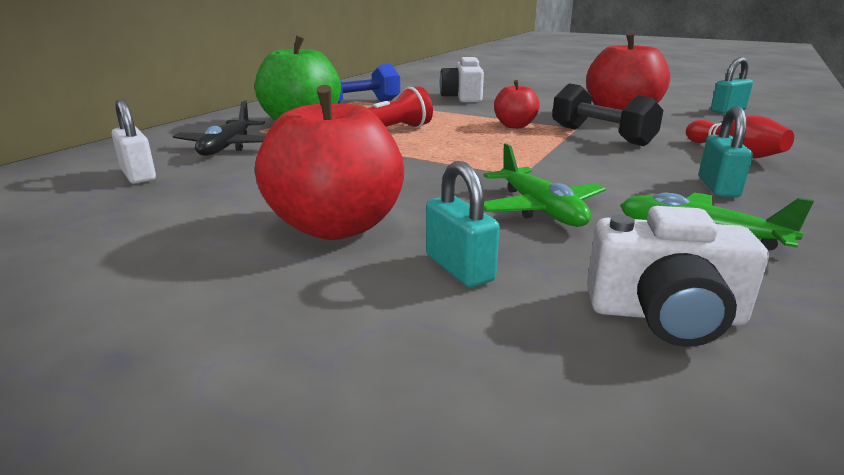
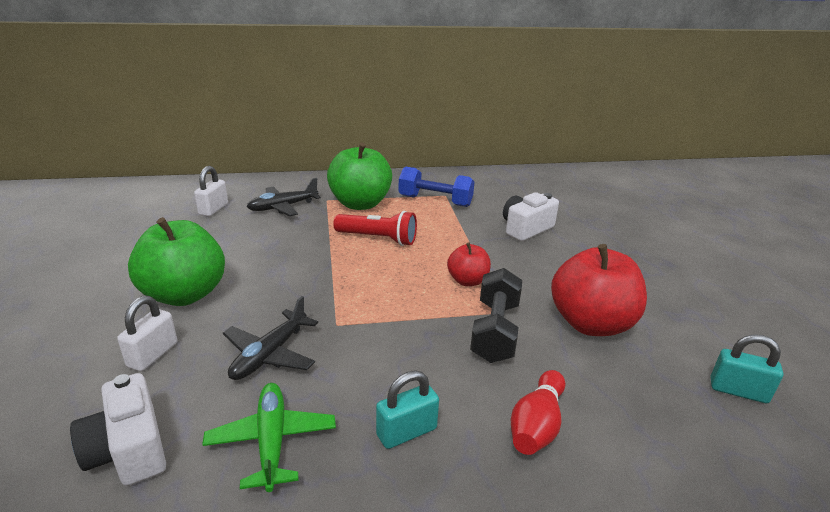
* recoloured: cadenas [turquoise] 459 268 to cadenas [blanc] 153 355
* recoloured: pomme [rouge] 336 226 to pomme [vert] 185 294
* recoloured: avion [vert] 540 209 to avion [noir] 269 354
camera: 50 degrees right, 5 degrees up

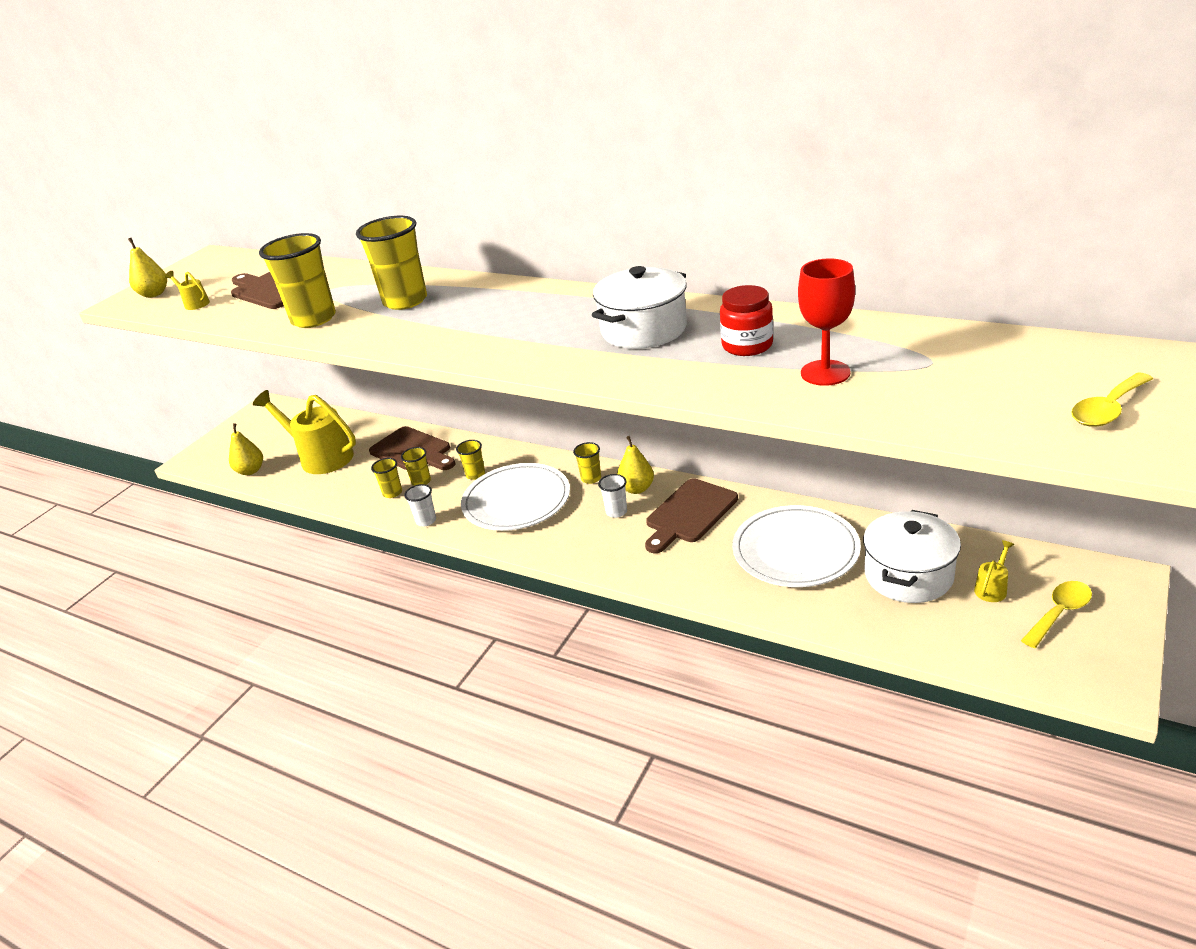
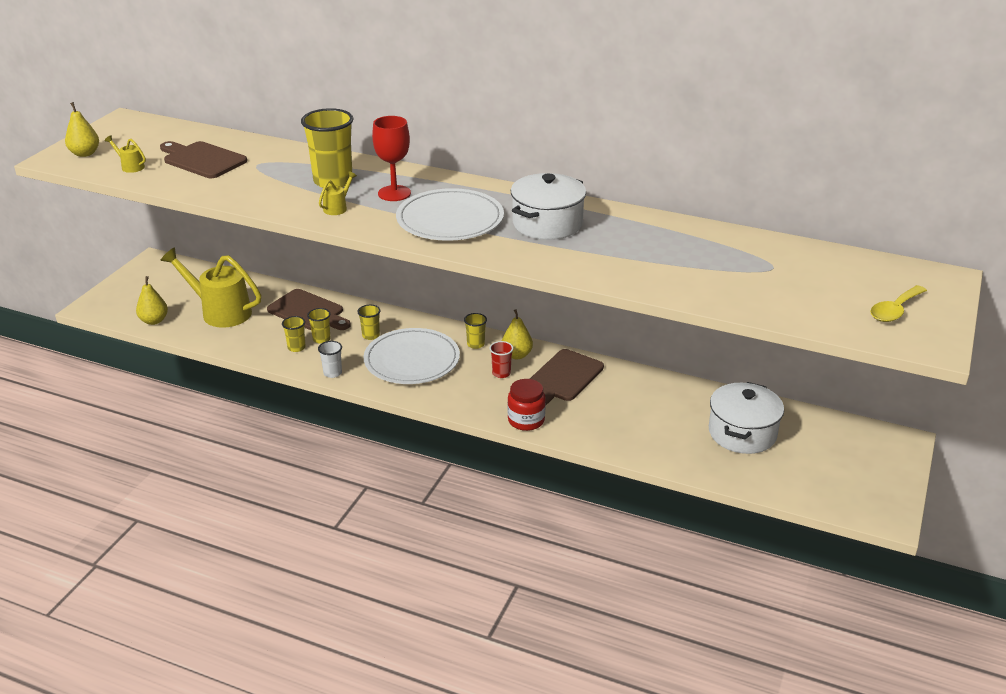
* moved: arrosoir [jaune] 992 588 to 337 208
* moved: verre à pied [rouge] 825 373 to 394 193
* moved: assiette [blanc] 795 550 to 450 219
* recoloured: gobelet [blanc] 616 512 to gobelet [rouge] 501 373
* moved: bocal [rouge] 747 345 to 526 420
* removed: gobelet [jaune] 314 319
* removed: cuillère [jaune] 1059 613
camera: 10 degrees left, 0 degrees up

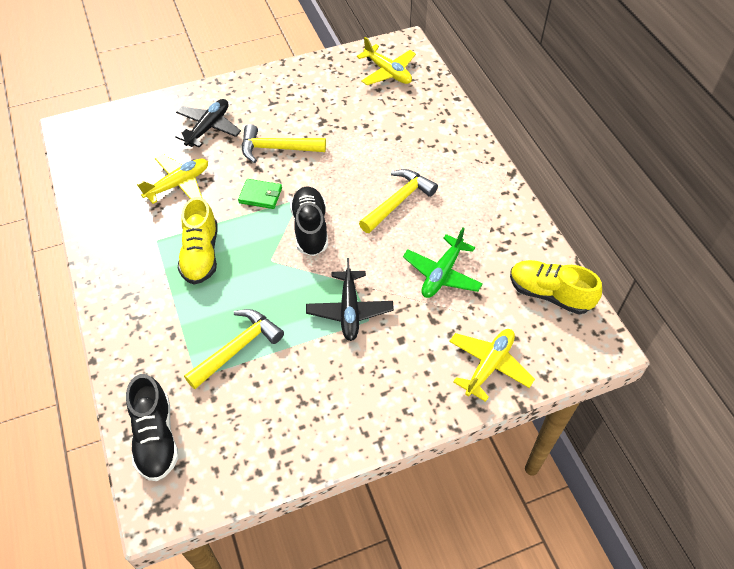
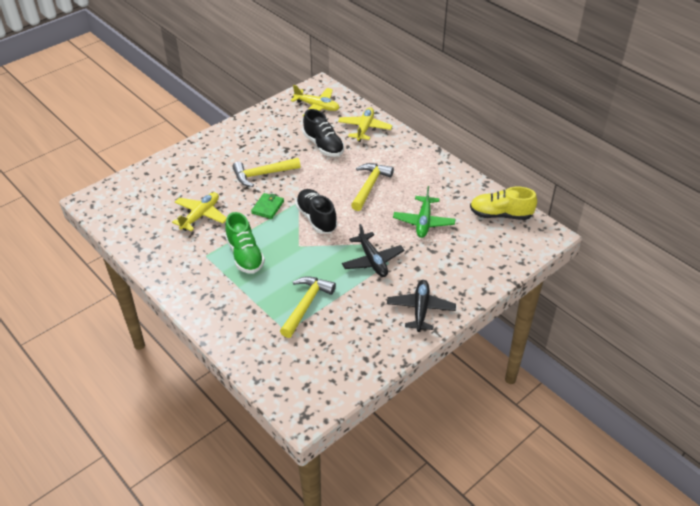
* recoloured: chaussure [jaune] 201 254 to chaussure [vert] 245 255
* turned: portefeuille [vert] 260 195 = 268 207 60 degrees counterclockwise
* moved: chaussure [noir] 156 437 to 323 146
* moved: avion [jaune] 489 366 to 364 129
* moved: avion [noir] 208 128 to 420 309
camera: 20 degrees left, 10 degrees down

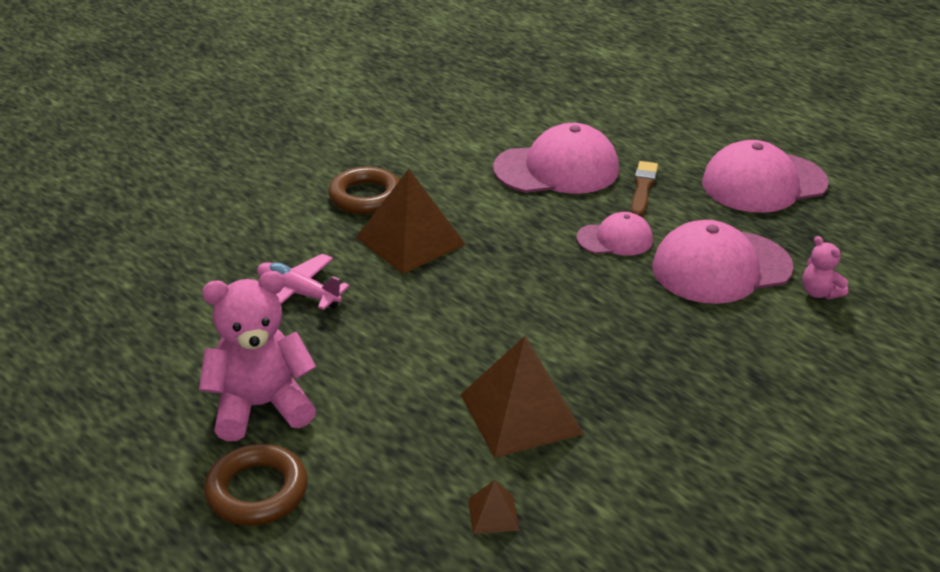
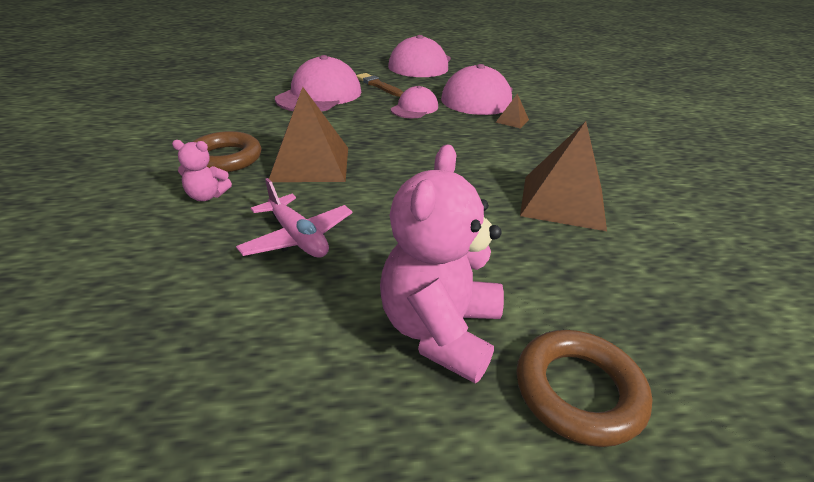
* moved: ours en peluche [rose] 819 293 to 207 196
* turned: avion [rose] 298 293 = 297 237 105 degrees counterclockwise
* moved: pyramide [marron] 493 514 to 512 121
camera: 55 degrees left, 0 degrees up

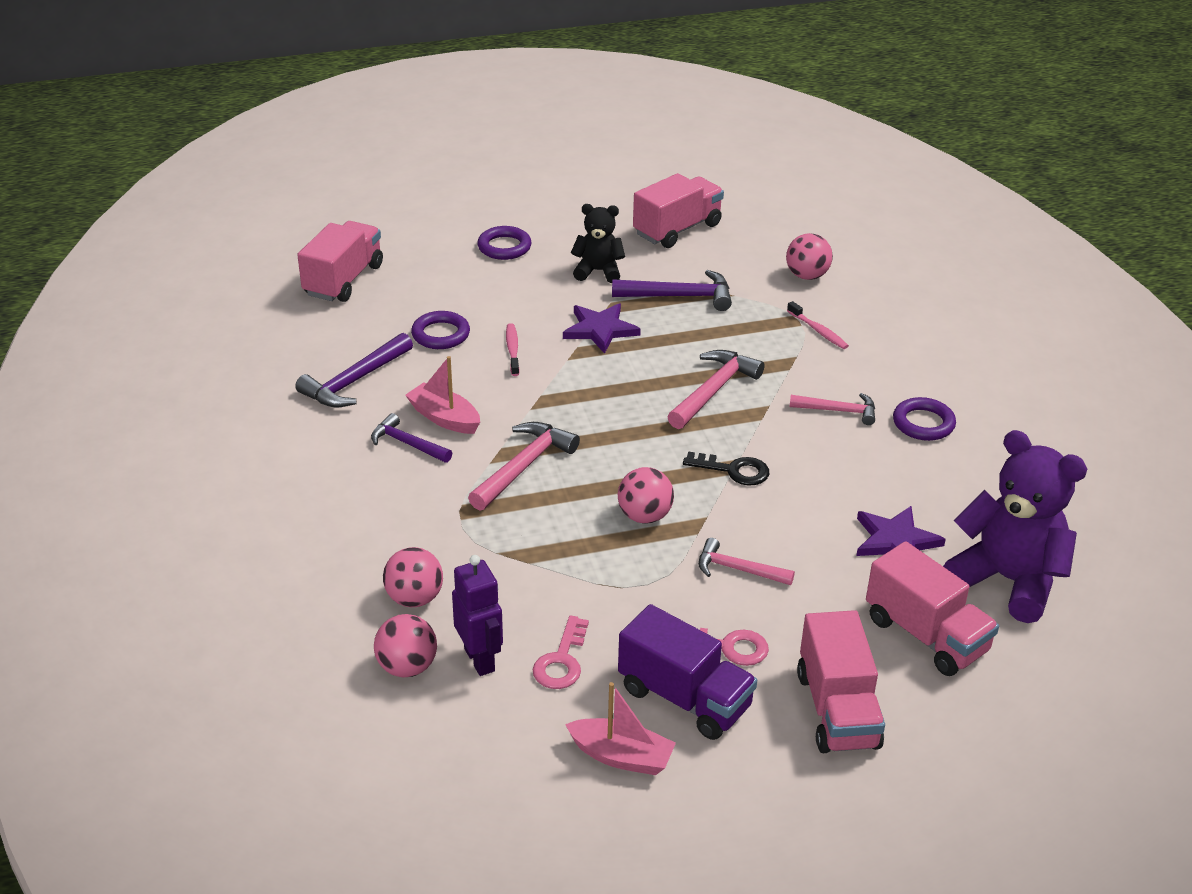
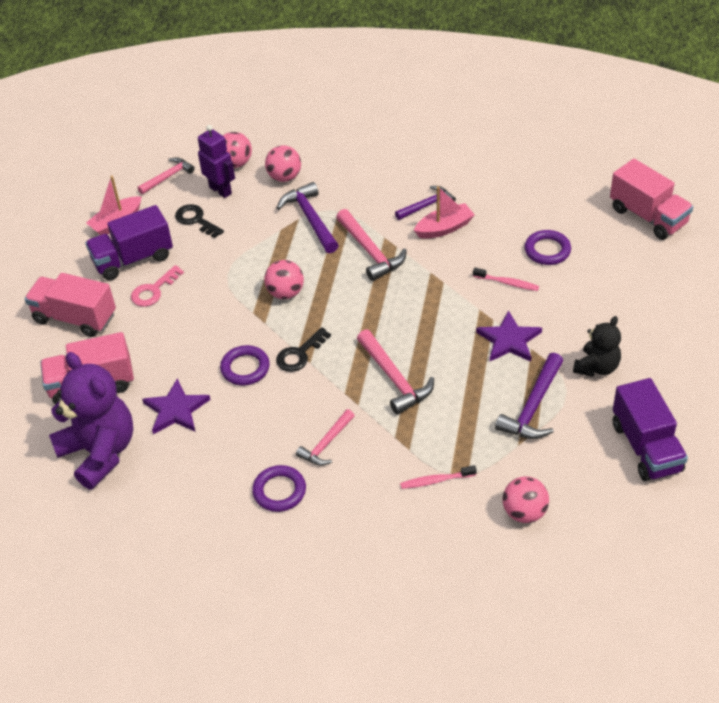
* turned: ours en peluche [violet] 1008 580 = 100 452 105 degrees counterclockwise
* moved: marteau [rose] 737 569 to 168 177
* recoloured: clé [rose] 561 661 to clé [noir] 196 220
* turned: robot [violet] 480 659 = 220 190 135 degrees counterclockwise
* moved: anneau [violet] 504 247 to 245 368
* moved: marteau [violet] 354 381 to 310 218
* recoloured: camion [rose] 677 229 to camion [violet] 646 447
camera: 120 degrees right, 10 degrees up

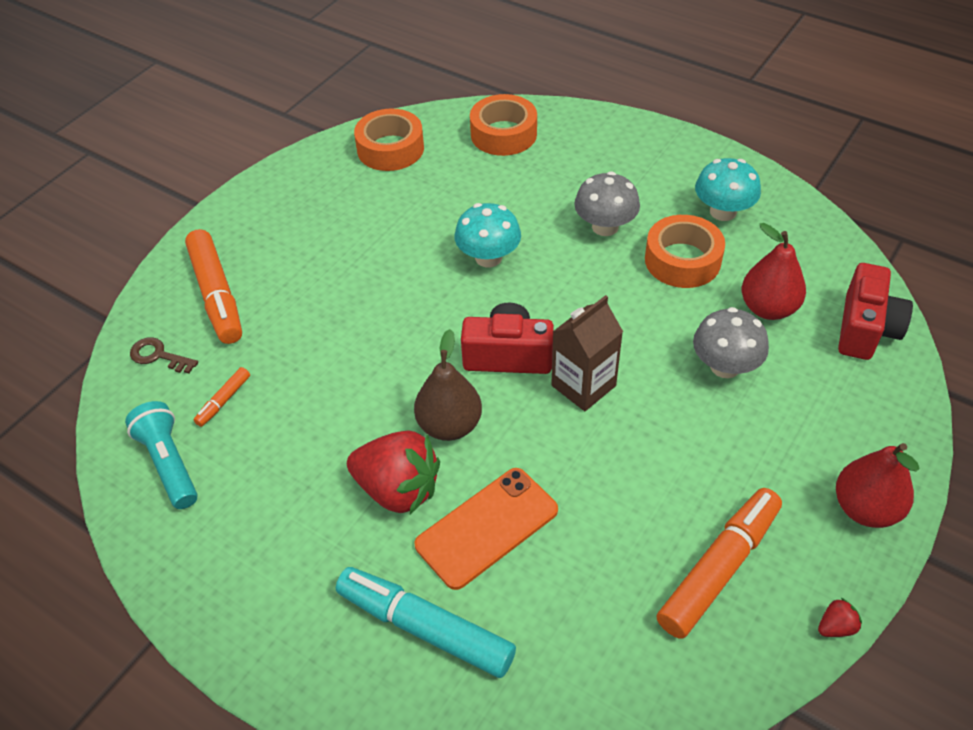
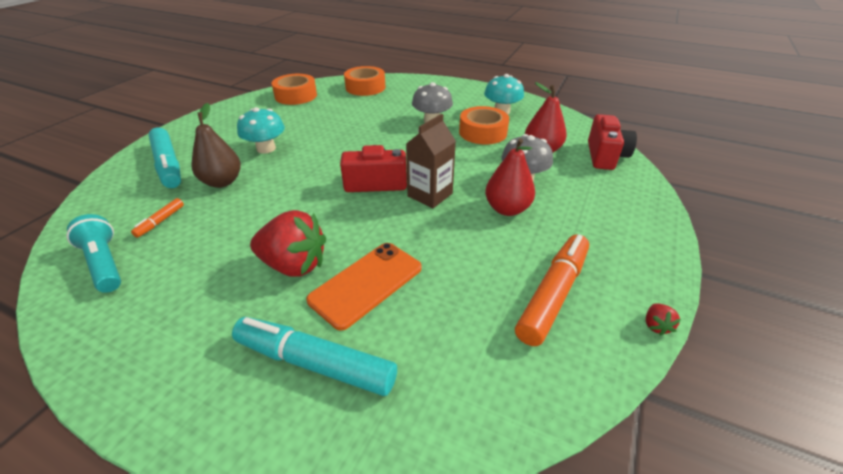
* recoloured: feutre [orange] 216 295 to feutre [turquoise] 168 165
* moved: poire [marron] 449 425 to 222 182
* moved: champignon [turquoise] 488 257 to 266 148
* moved: poire [rouge] 865 508 to 507 209
* turned: fraise [rouge] 836 627 = 656 325 135 degrees clockwise
* removed: clé [marron] 158 356
camera: 10 degrees left, 10 degrees down

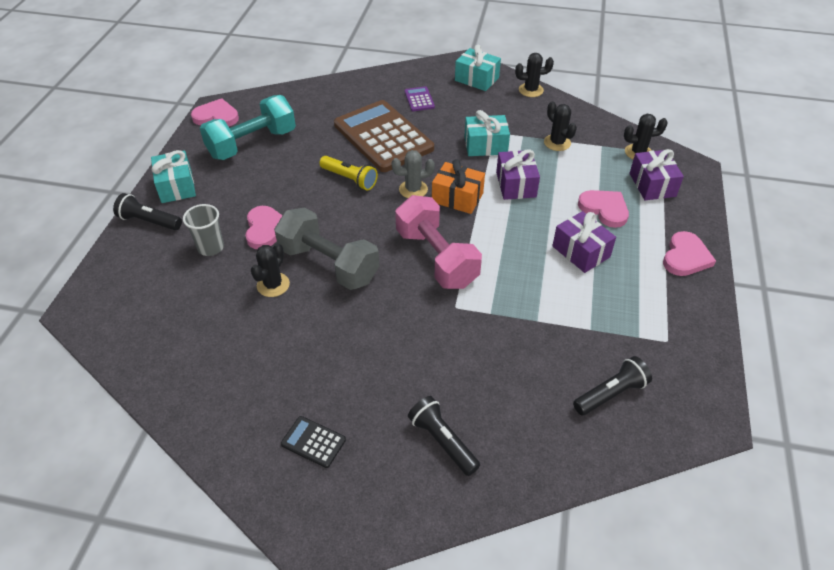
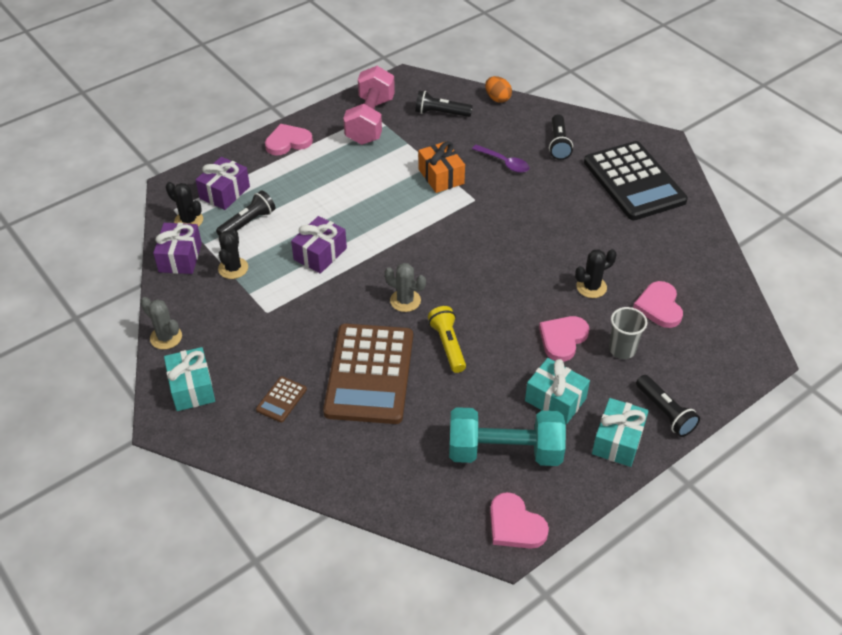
* recoloured: cactus [noir] 531 90 to cactus [gris] 166 337
* moved: cadeau [violet] 581 251 to 180 257
* added: lampe de poche [noir] 248 223
* recoloured: calculatrice [violet] 419 99 to calculatrice [marron] 281 399
* moved: haltère [rose] 436 258 to 370 121
* moved: cadeau [orange] 457 198 to 441 176
* added: cuillère [violet] 504 163
* added: œuf [orange] 497 98
* moved: cadeau [turquoise] 485 145 to 555 399
* resized: calculatrice [noir] 313 442 = 634 181 x2.48
* moved: cœur [rose] 604 209 to 659 306
* removed: haltère [gris] 329 264
camera: 140 degrees left, 0 degrees up

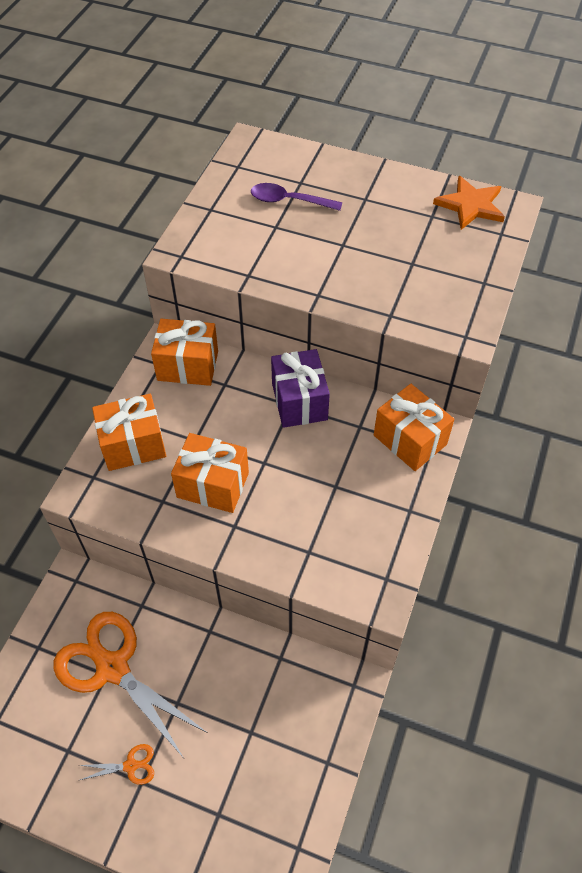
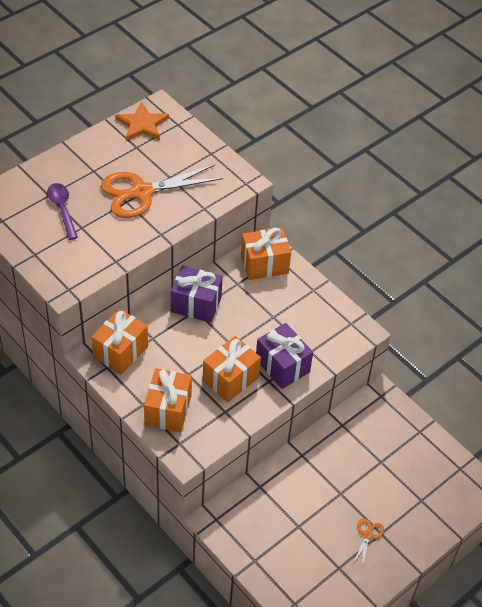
* turned: cuillère [violet] 289 201 = 62 209 120 degrees clockwise
* moved: ciseaux [orange] 113 668 to 142 192
* added: cadeau [violet] 282 366
camera: 65 degrees left, 5 degrees down

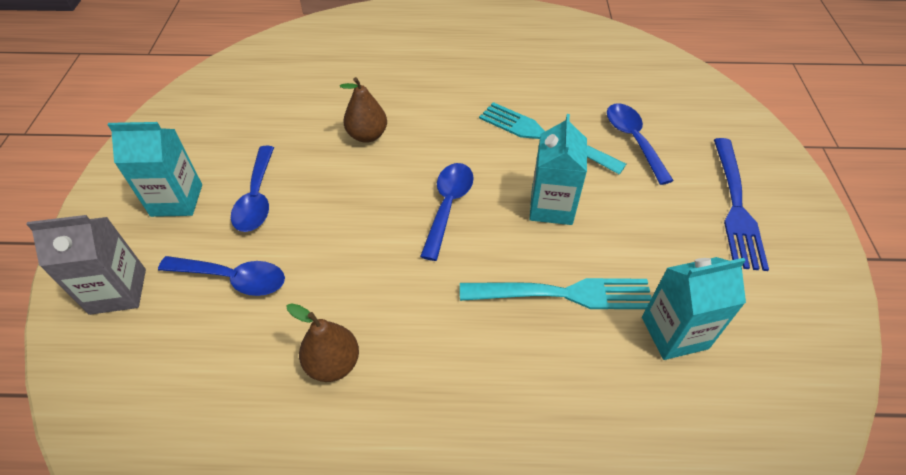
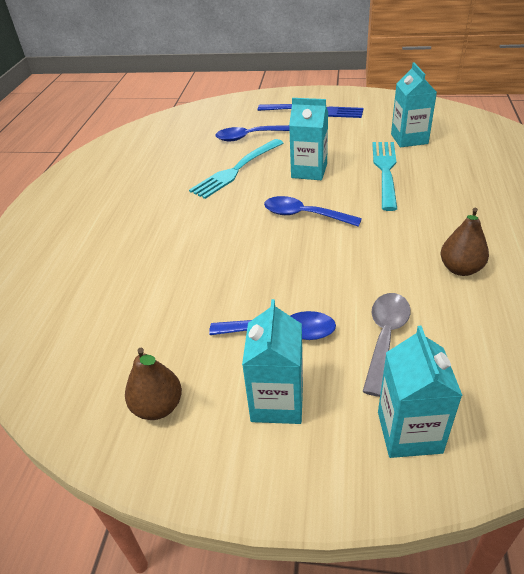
* moved: poire [marron] 367 135 to 158 407
* recoloured: cuillère [bleu] 233 278 to cuillère [gris] 385 337
* recoloured: brique de lait [gris] 118 291 to brique de lait [turquoise] 409 432
camera: 80 degrees left, 10 degrees down

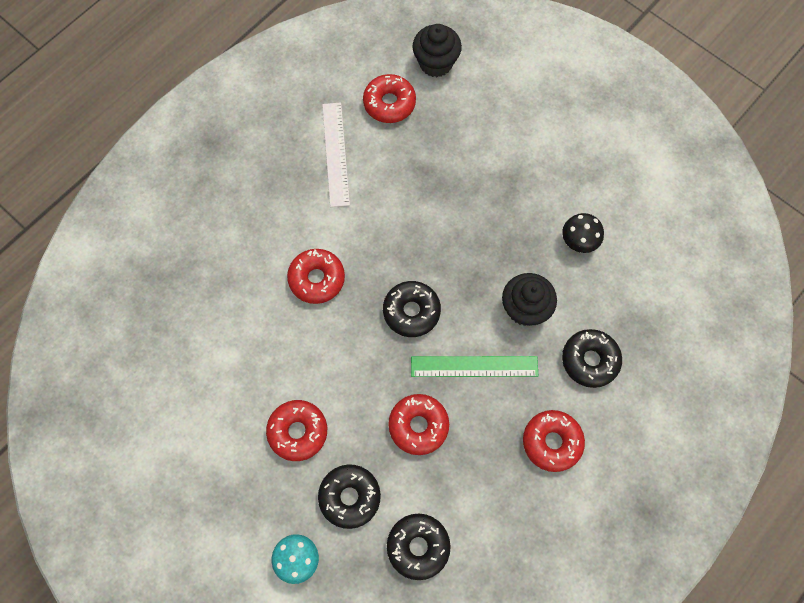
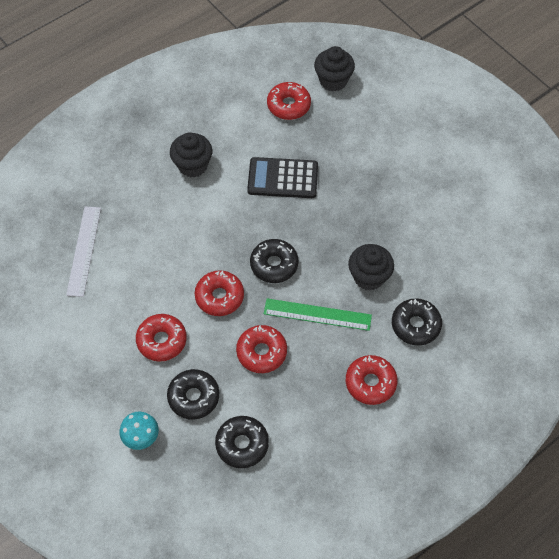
* moved: règle [blanc] 336 154 to 84 250
* added: muffin [noir] 193 165
* moved: beignet [rouge] 317 279 to 219 297
* added: calculatrice [noir] 283 178
* removed: champignon [noir] 578 241
camera: 10 degrees right, 10 degrees down

